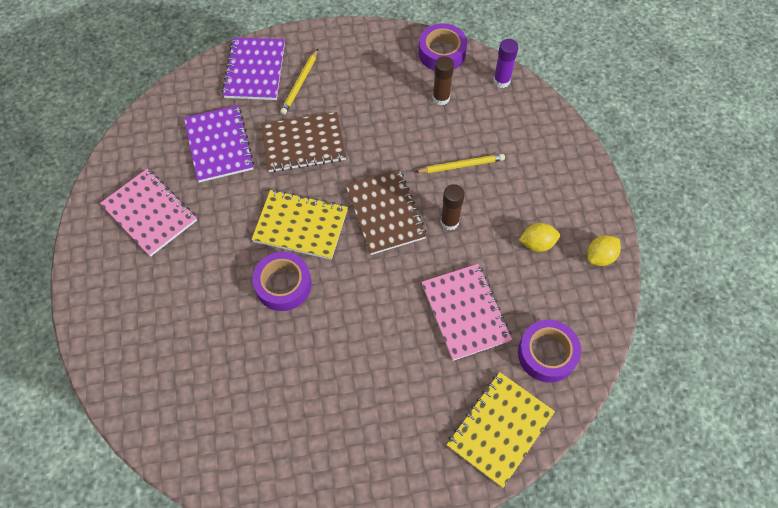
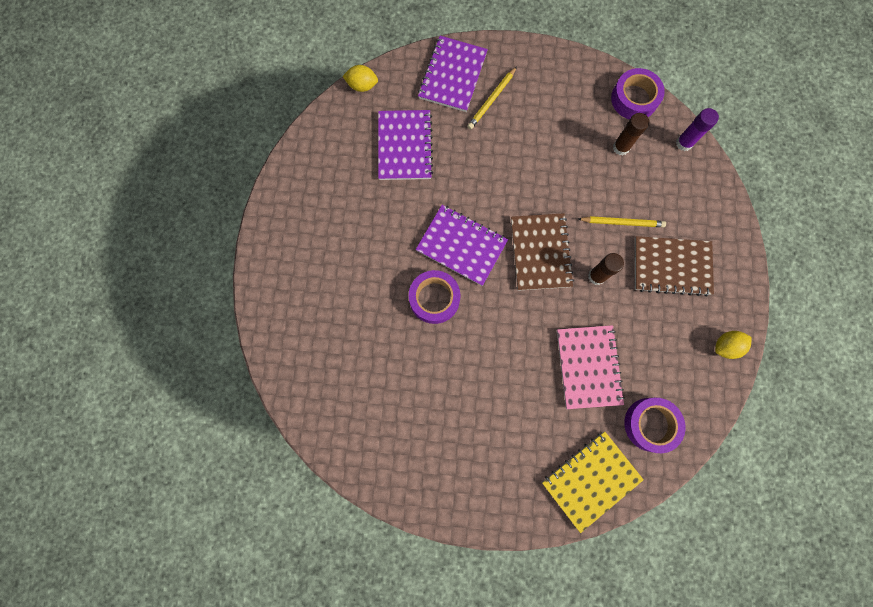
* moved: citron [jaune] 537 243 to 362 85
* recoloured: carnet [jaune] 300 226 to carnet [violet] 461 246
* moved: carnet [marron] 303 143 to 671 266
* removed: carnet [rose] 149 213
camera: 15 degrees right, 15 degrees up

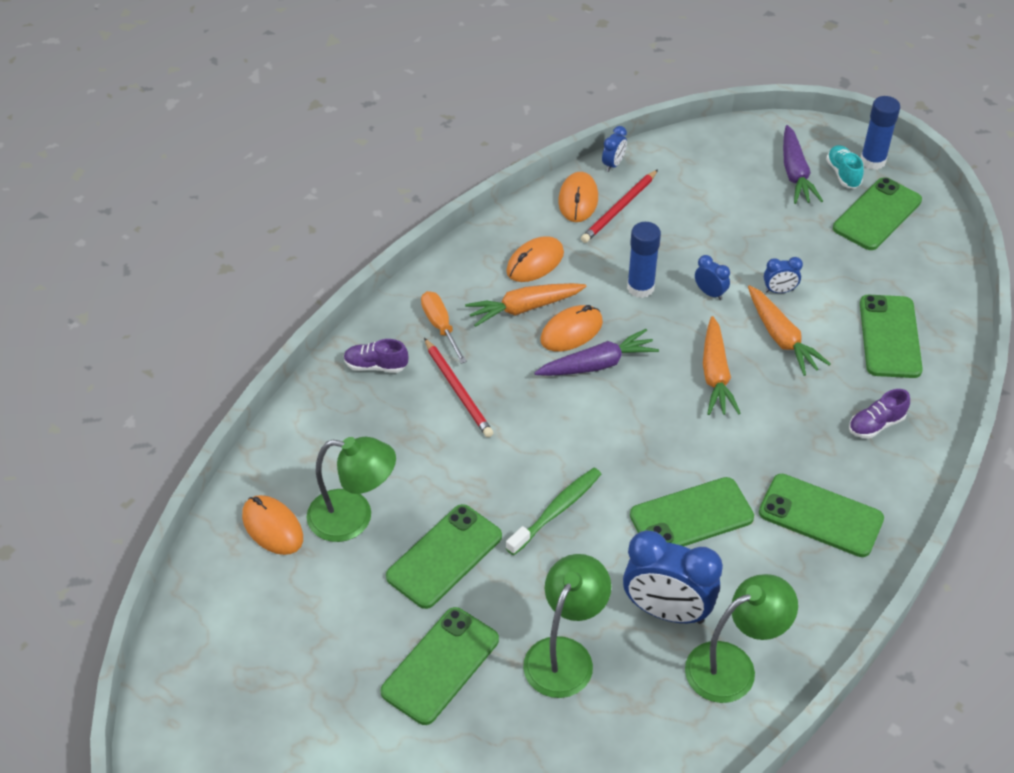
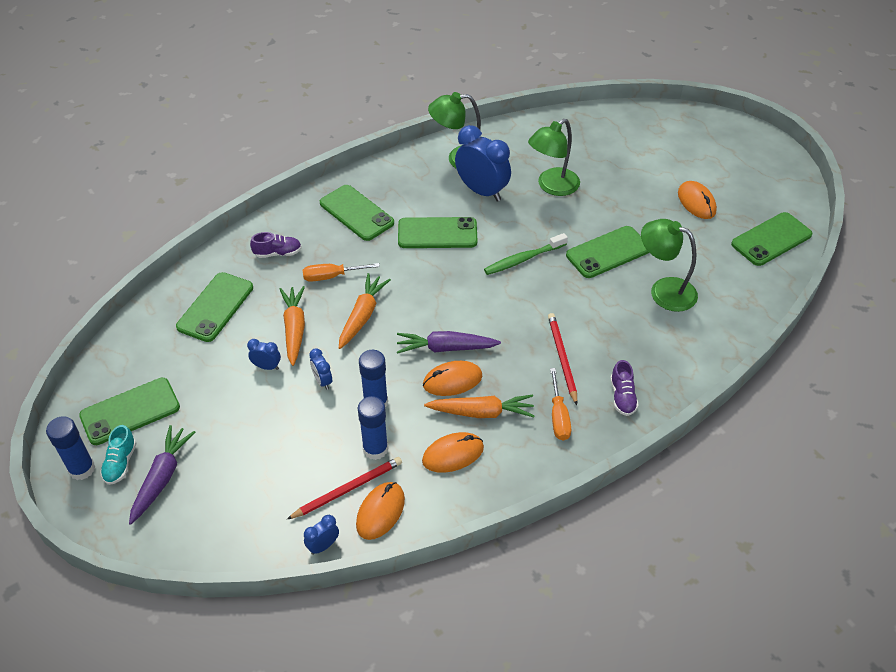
* added: tournevis [orange] 332 276
* added: bâton de colle [bleu] 375 449
* turned: chaussure [violet] 376 366 = 622 397 60 degrees clockwise
* moved: souris [orange] 272 527 to 696 202
* moved: téléphone [vert] 440 665 to 771 239
camera: 160 degrees left, 0 degrees up

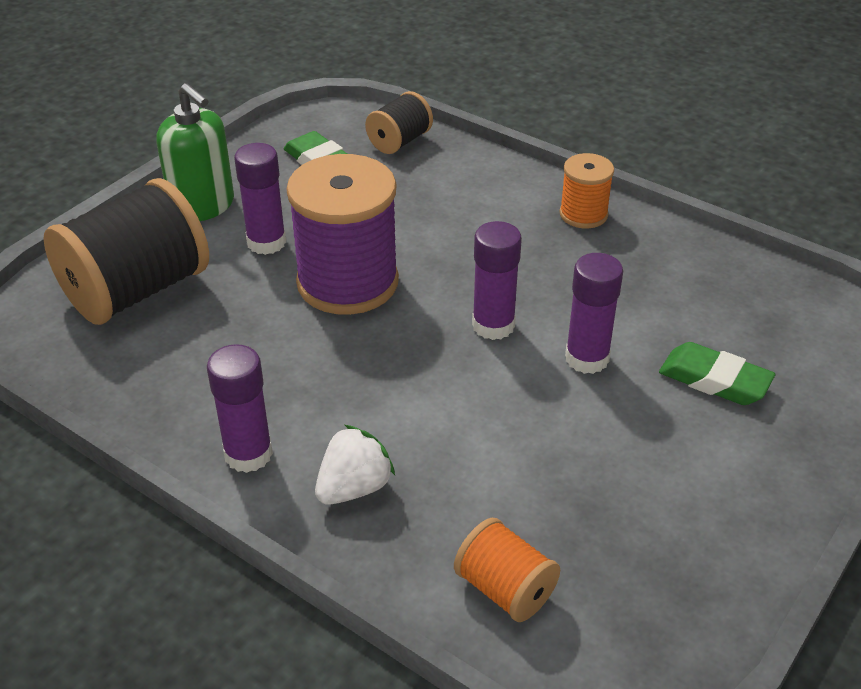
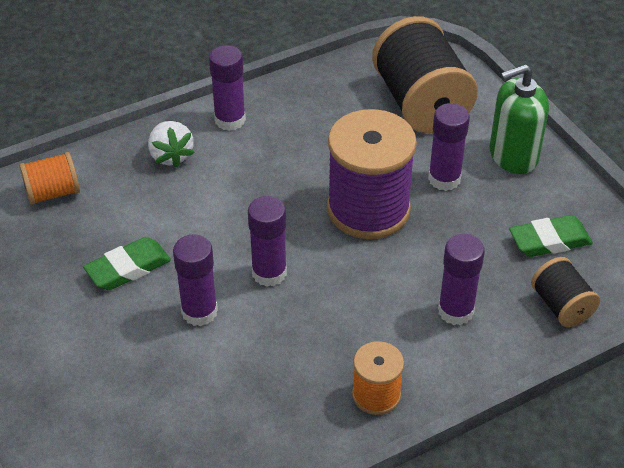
* moved: gomme [vert] 714 380 to 128 268
* added: bâton de colle [violet] 455 311
camera: 115 degrees right, 5 degrees up

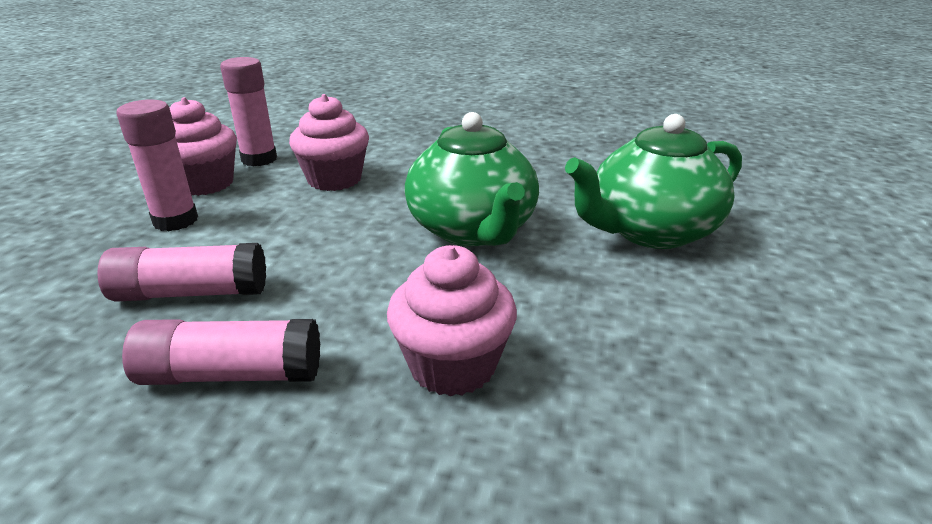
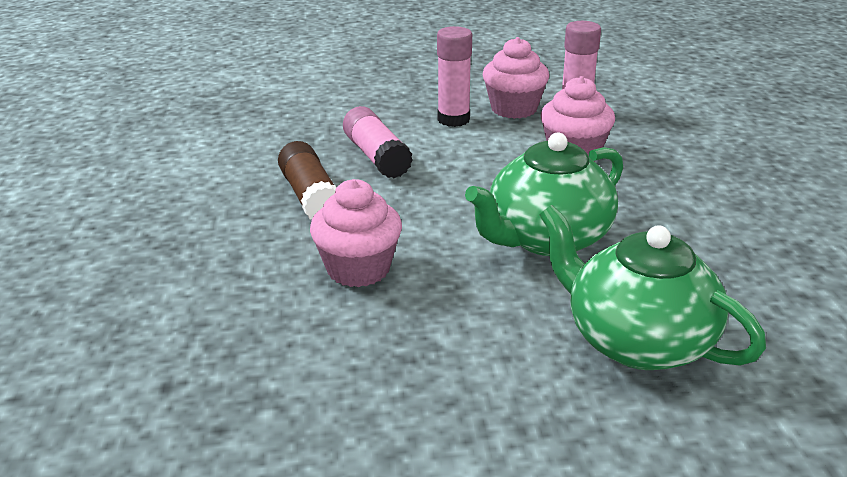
* recoloured: bâton de colle [rose] 231 374 to bâton de colle [marron] 310 197
camera: 70 degrees right, 0 degrees up

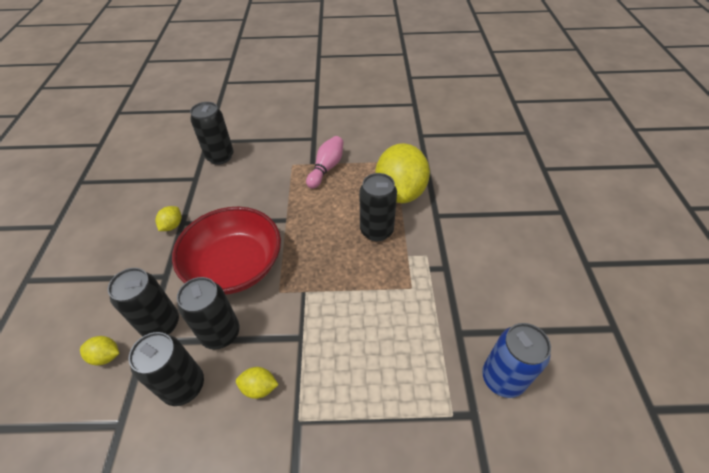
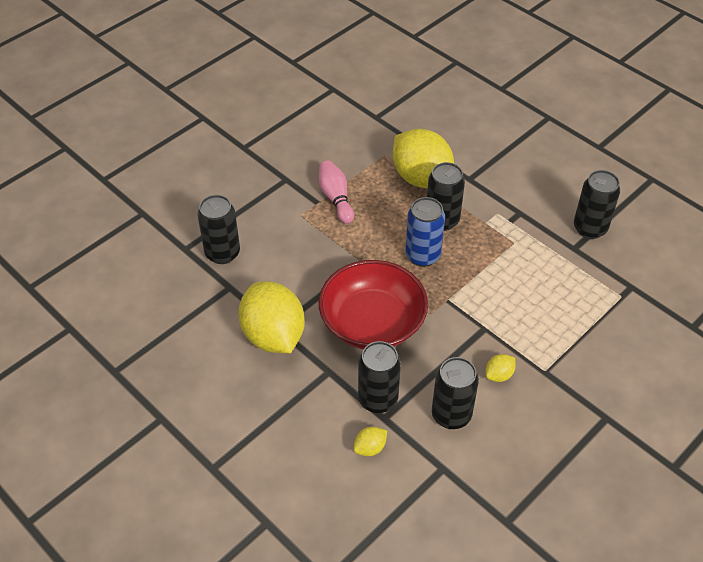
* resized: citron [jaune] 172 225 = 273 335 x2.45
* moved: canette [bleu] 502 378 to 422 255
* moved: canette [noir] 221 333 to 590 228
camera: 45 degrees left, 0 degrees up

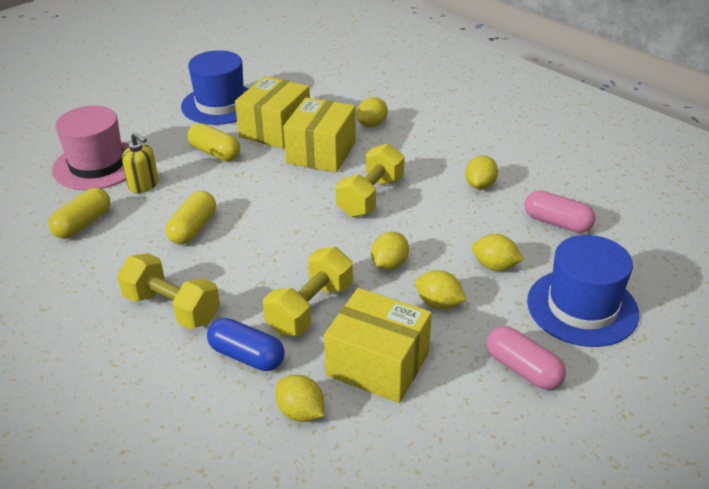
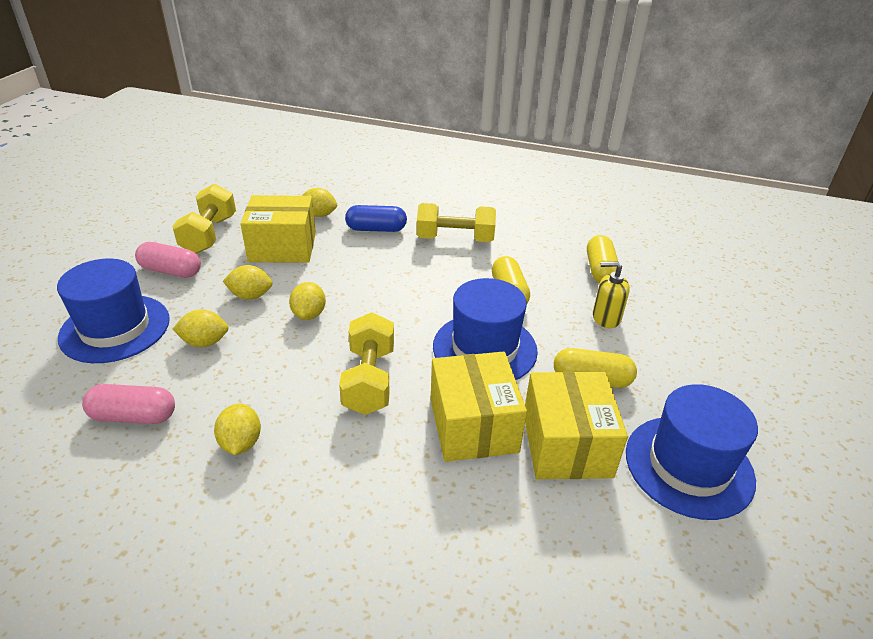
* moved: haltère [jaune] 310 308 to 209 234
* added: chapeau [bleu] 484 348
* removed: chapeau [rose] 97 165
* removed: citron [jaune] 372 124
camera: 150 degrees right, 0 degrees up

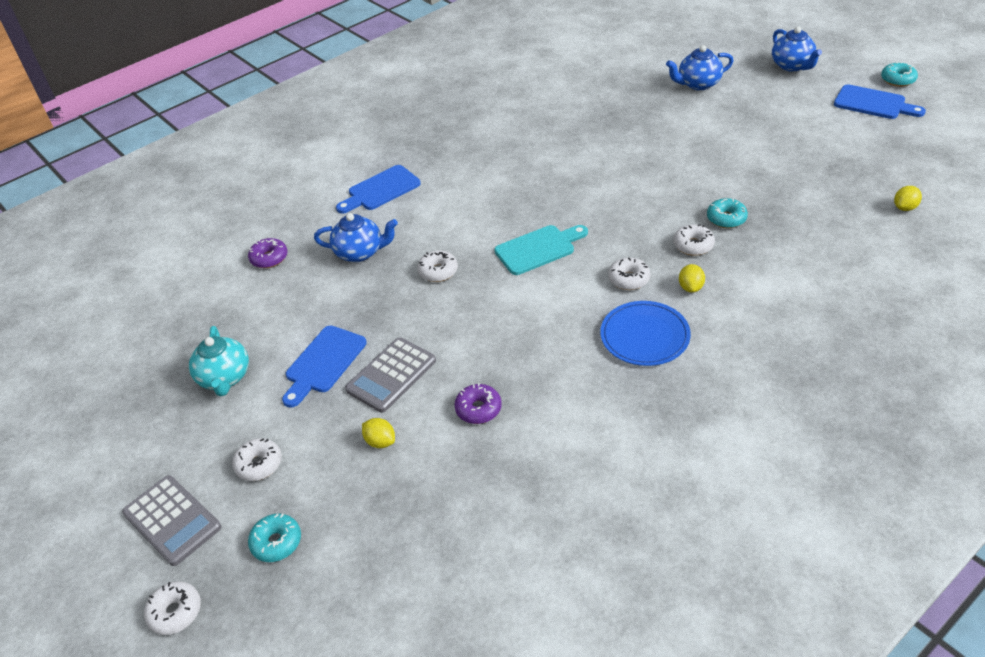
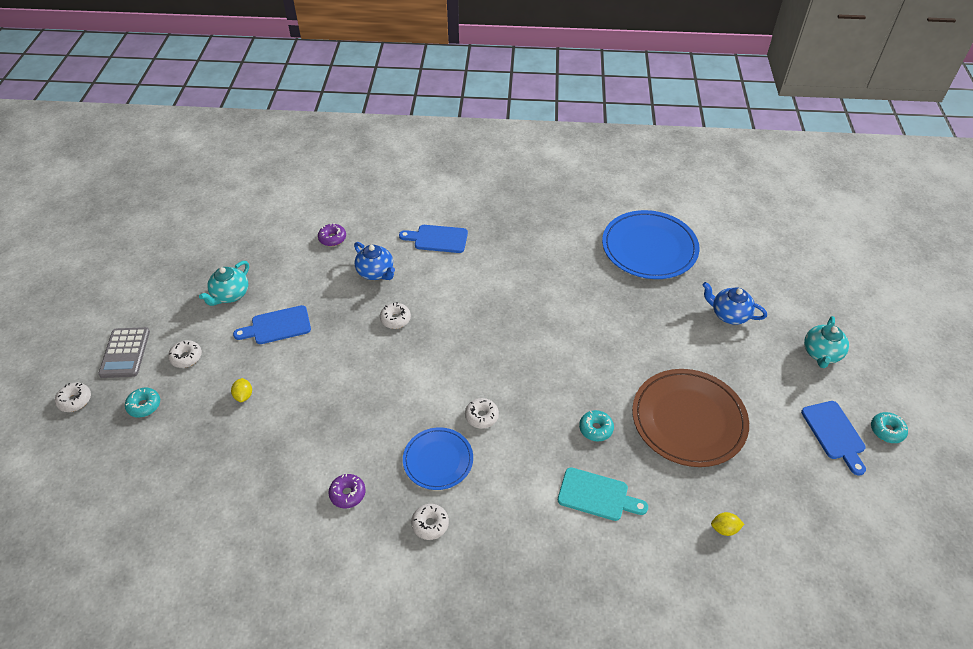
* moved: beignet [violet] 478 409 to 347 494
* moved: beignet [blanc] 693 245 to 430 524
* moved: planche à découper [turquoise] 538 249 to 597 495
* added: assiette [bleu] 649 248
* added: assiette [marron] 688 420
* recoloured: théière [bleu] 792 66 to théière [turquoise] 821 353
* removed: calculatrice [gris] 391 375
* removed: citron [jaune] 690 287
camera: 40 degrees right, 5 degrees up

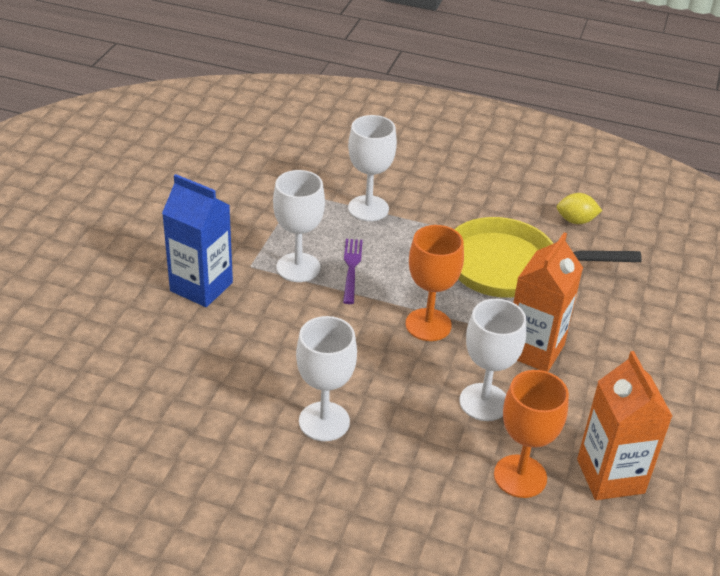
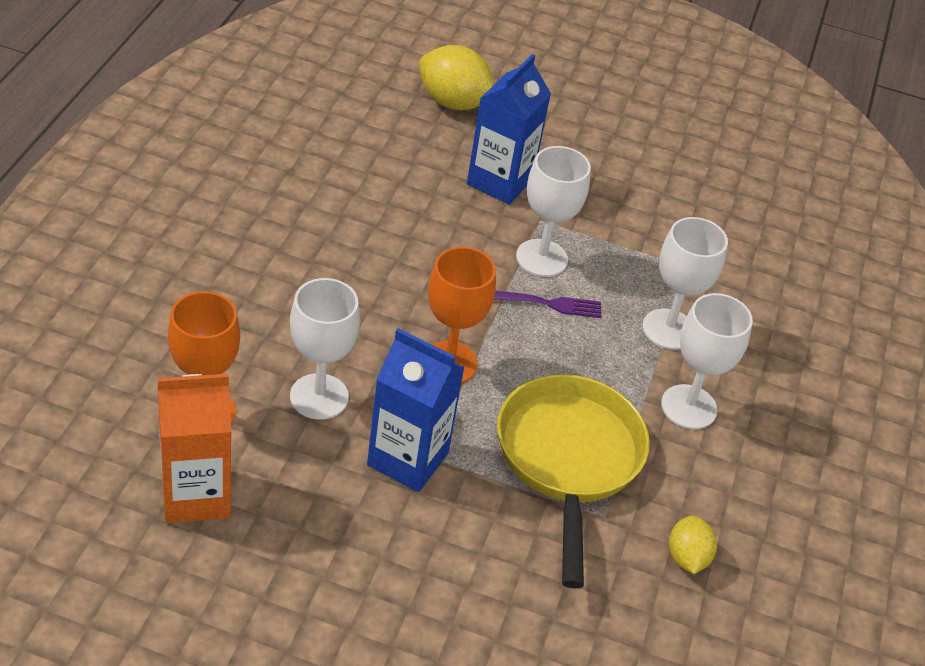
* recoloured: brique de lait [orange] 534 350 to brique de lait [bleu] 408 459
* added: citron [jaune] 453 102
* moved: verre à pied [blanc] 324 421 to 689 407
camera: 85 degrees right, 5 degrees up

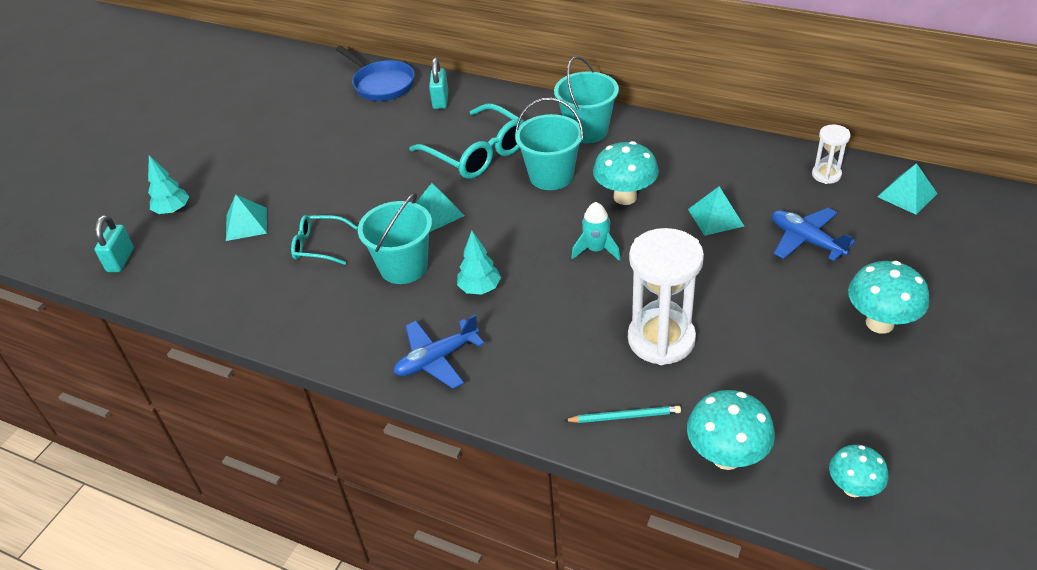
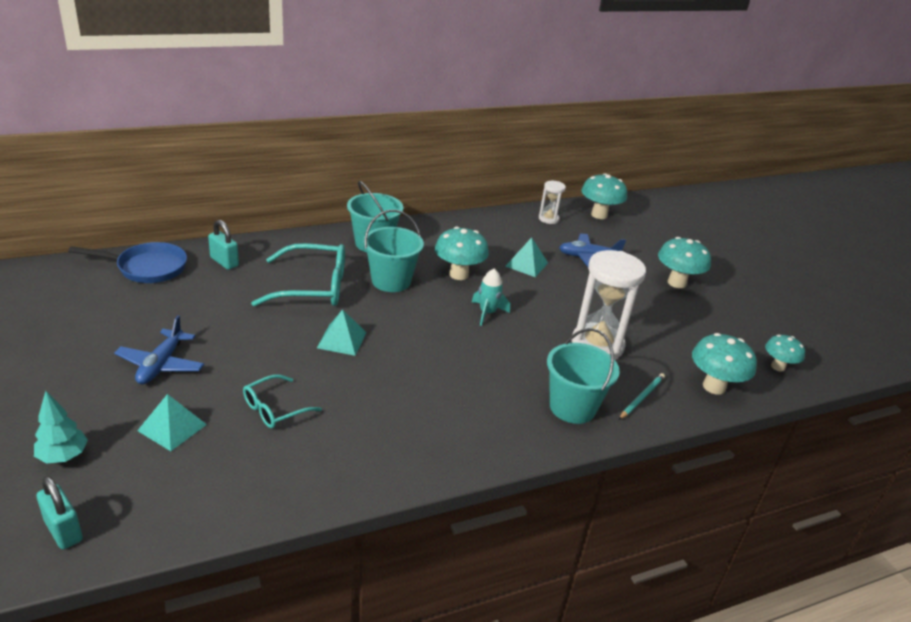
* moved: avion [bleu] 436 359 to 161 365
* moved: seau [turquoise] 403 267 to 572 407
* replaced: pyramide [turquoise] 907 195 to champignon [turquoise] 599 215
* removed: arbre [turquoise] 480 289
camera: 55 degrees left, 10 degrees down

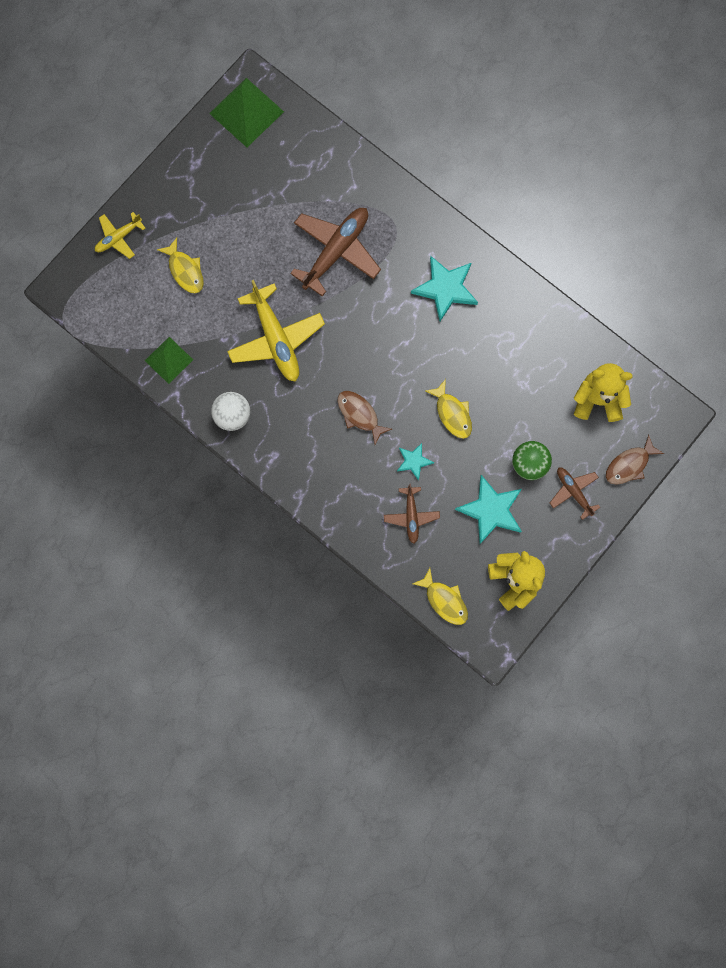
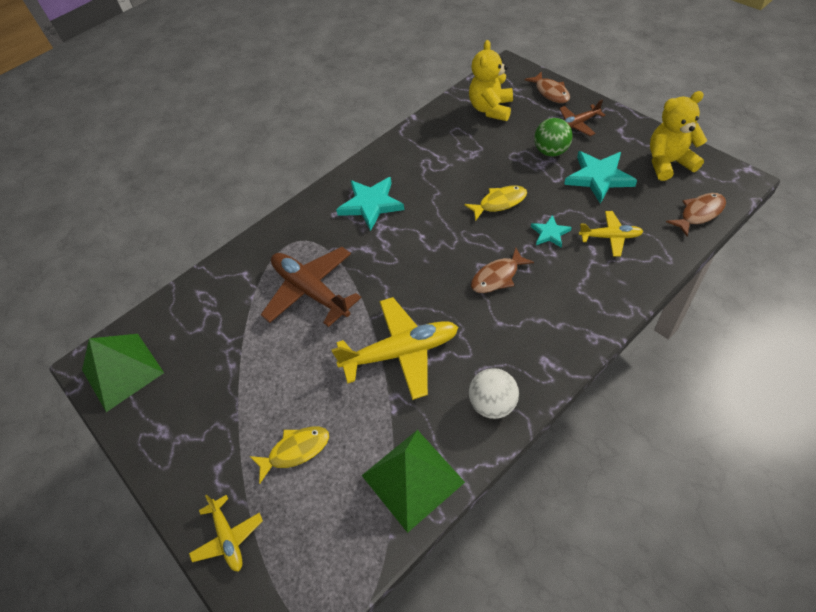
* resized: pyramide [vert] 169 360 = 412 478 x1.59
* recoloured: avion [marron] 411 516 to avion [jaune] 610 237
* recoloured: poisson [jaune] 444 600 to poisson [marron] 699 213
camera: 75 degrees left, 25 degrees down

